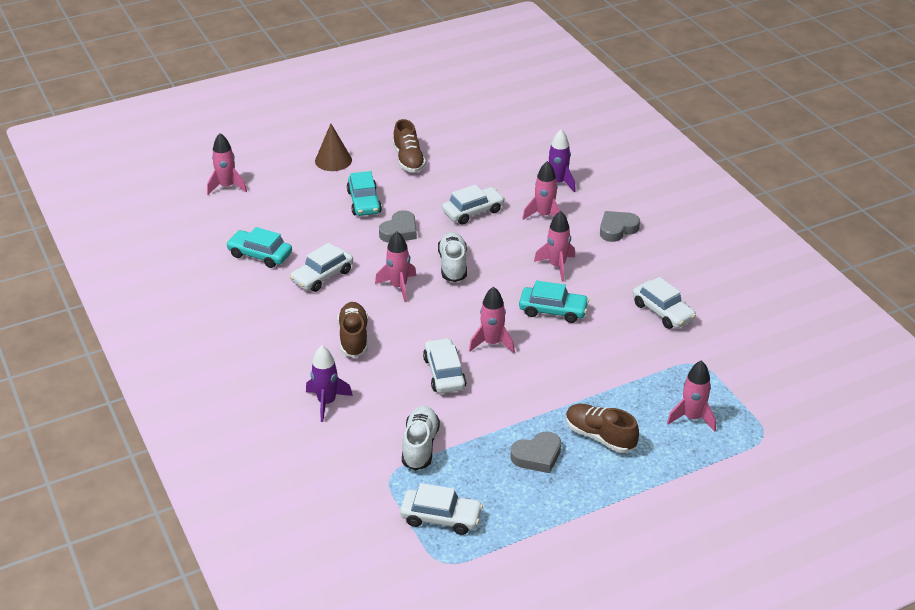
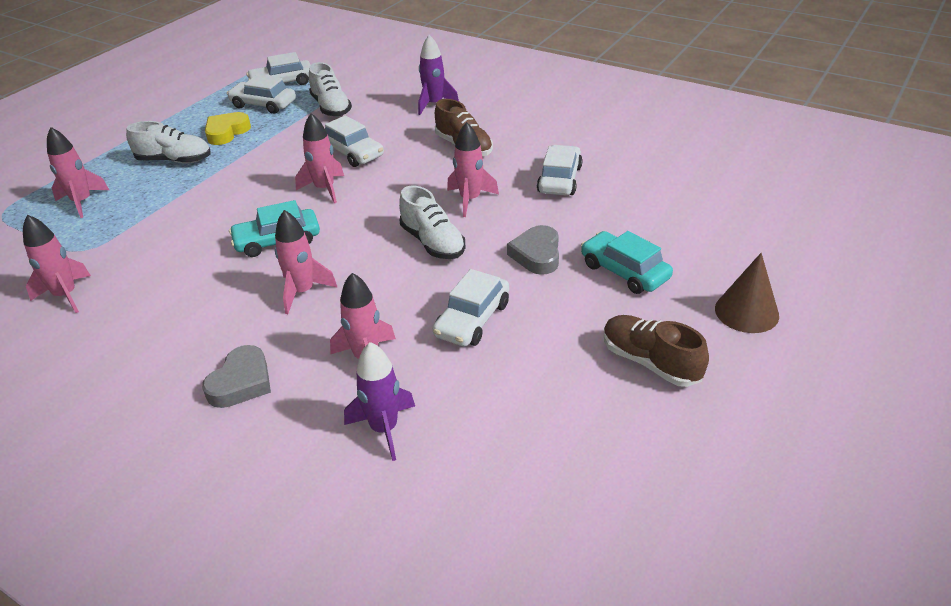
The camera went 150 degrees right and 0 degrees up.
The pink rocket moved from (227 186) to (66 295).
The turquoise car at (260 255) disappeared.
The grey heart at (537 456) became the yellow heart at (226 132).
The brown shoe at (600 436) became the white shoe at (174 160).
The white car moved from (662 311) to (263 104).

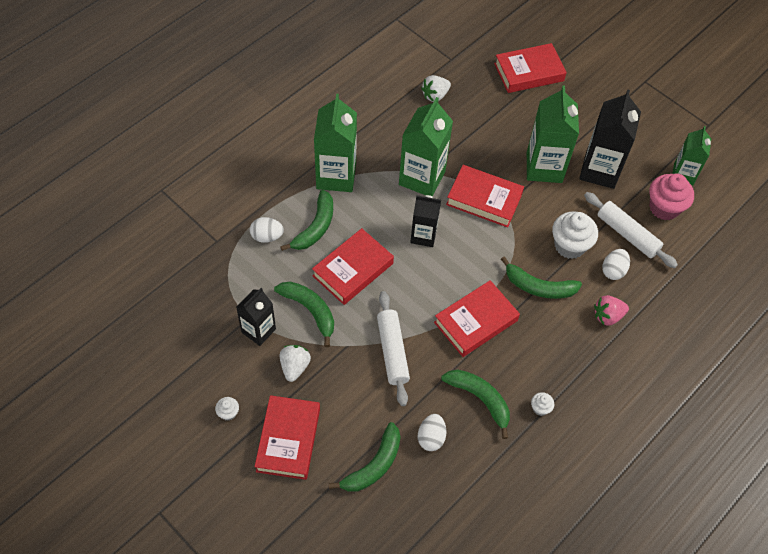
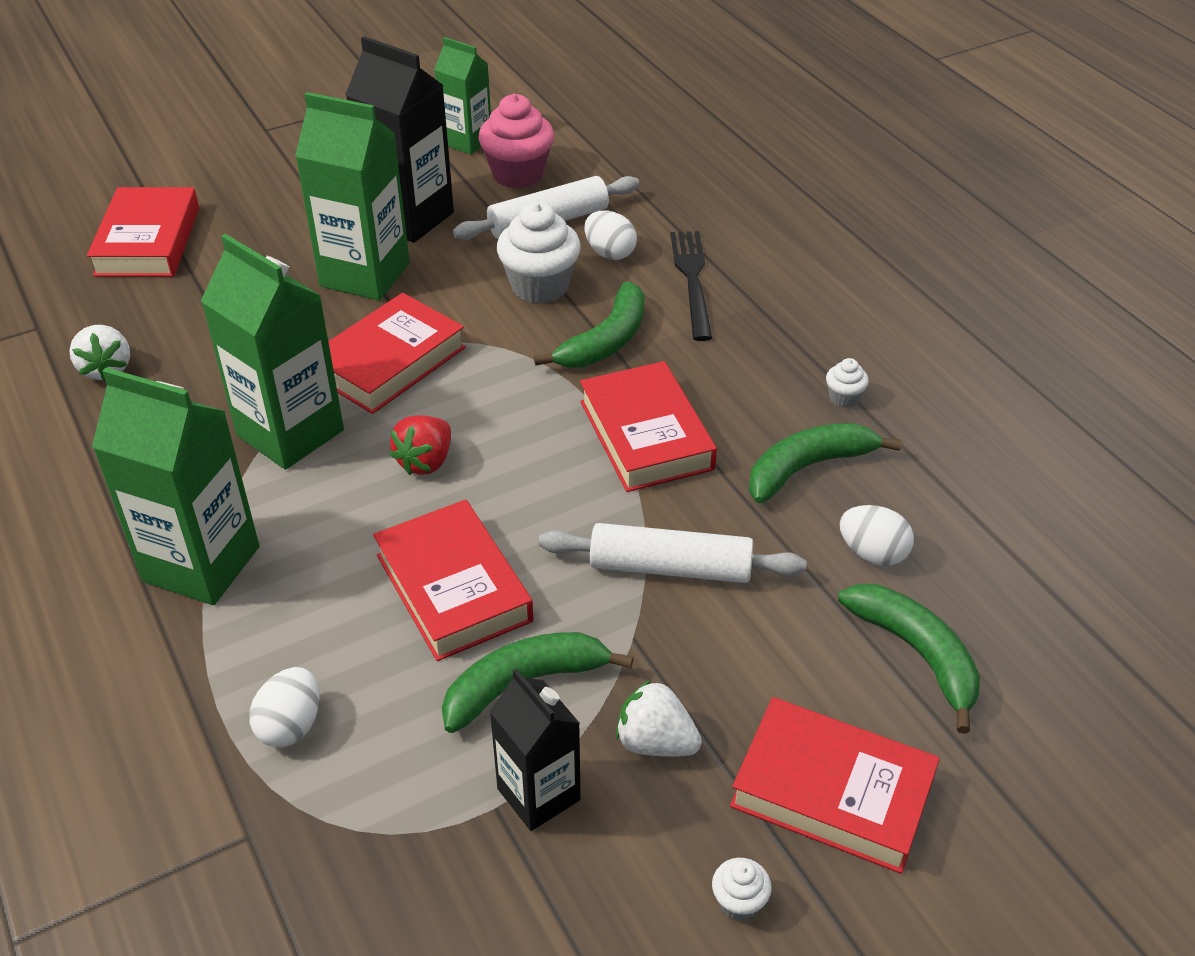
The camera went 70 degrees left and 15 degrees down.
The green banana at (315 227) disappeared.
The black carton at (423 235) was replaced by the red strawberry at (425 461).
The pink strawberry at (607 316) was replaced by the black fork at (692 280).

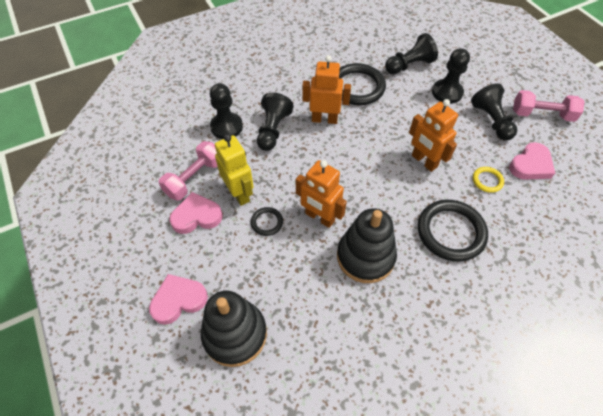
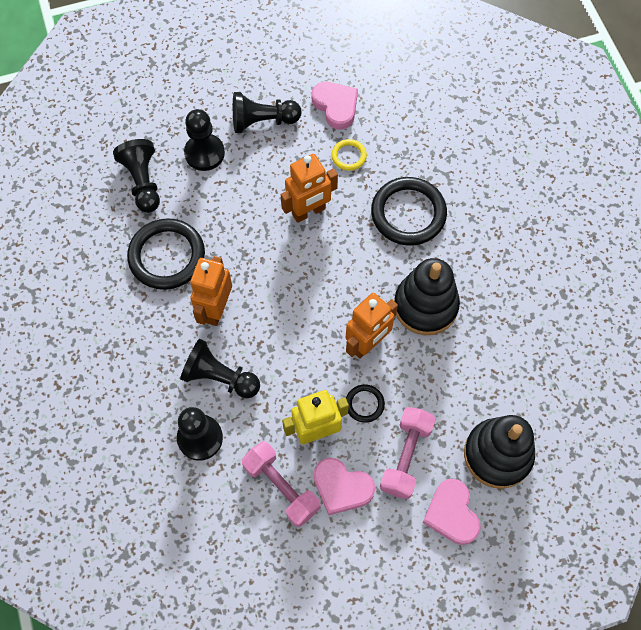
The camera went 80 degrees left and 10 degrees up.
The pink heart at (196 216) turned 60 degrees counterclockwise.
The pink dumbbell moved from (541 114) to (406 457).

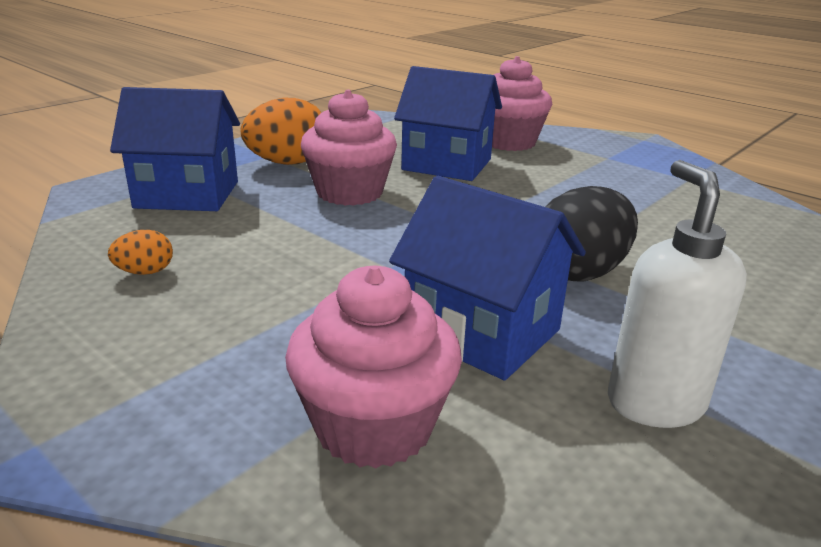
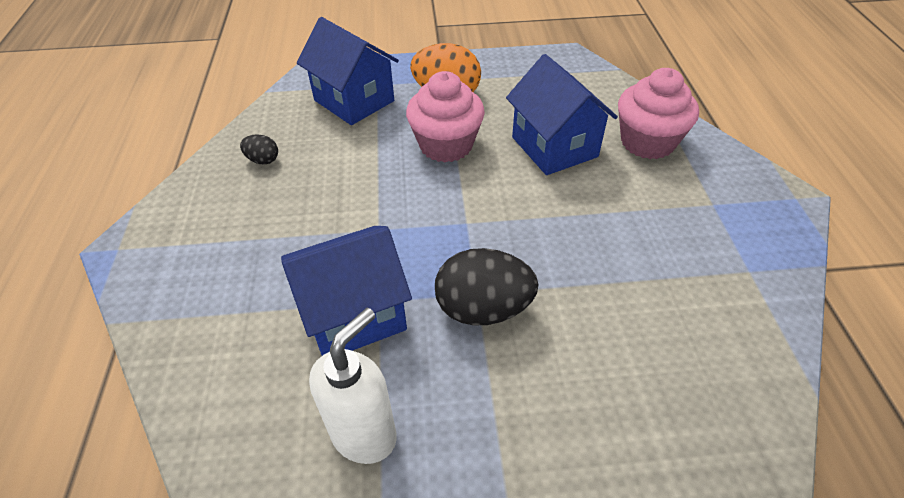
The camera went 45 degrees right and 20 degrees up.
The orange egg at (145 272) became the black egg at (263 160).
The pink cupcake at (374 426) disappeared.
The blue house at (482 332) turned 75 degrees clockwise.

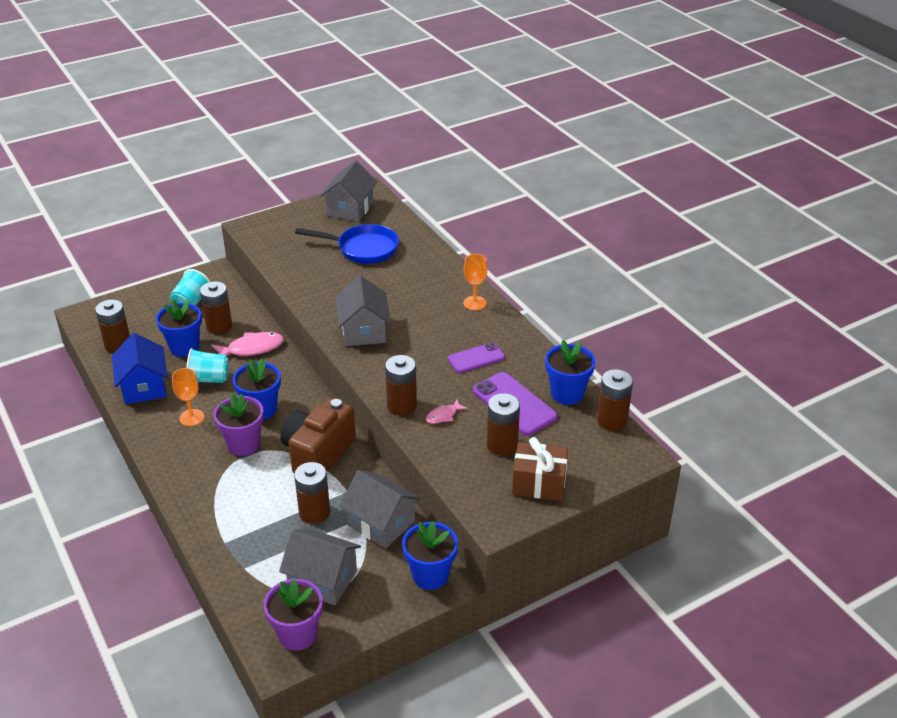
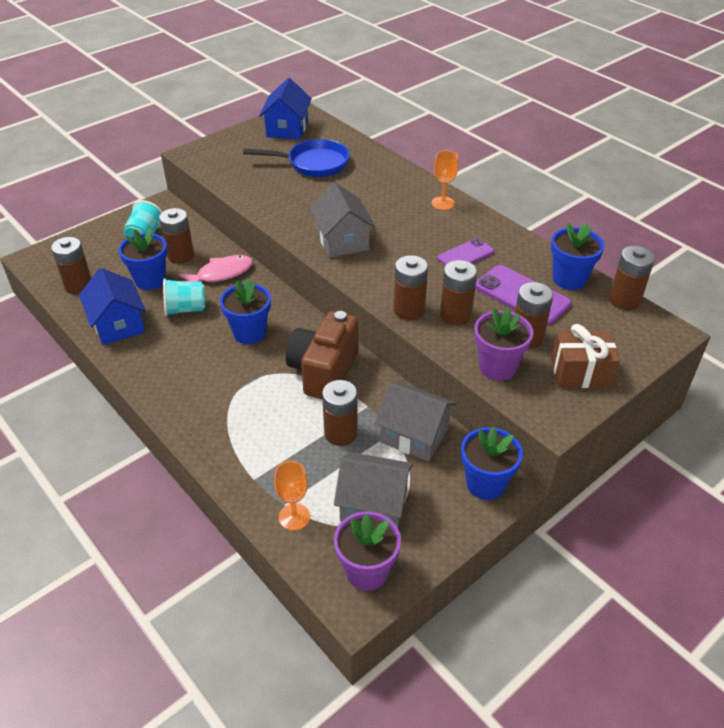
The camera went 10 degrees left and 5 degrees up.
The orange goblet moved from (191 417) to (294 517).
The purple flower pot moved from (243 444) to (497 367).
The grey house at (350 209) became the blue house at (287 129).
The pink fish at (443 415) was replaced by the brown battery at (455 315).

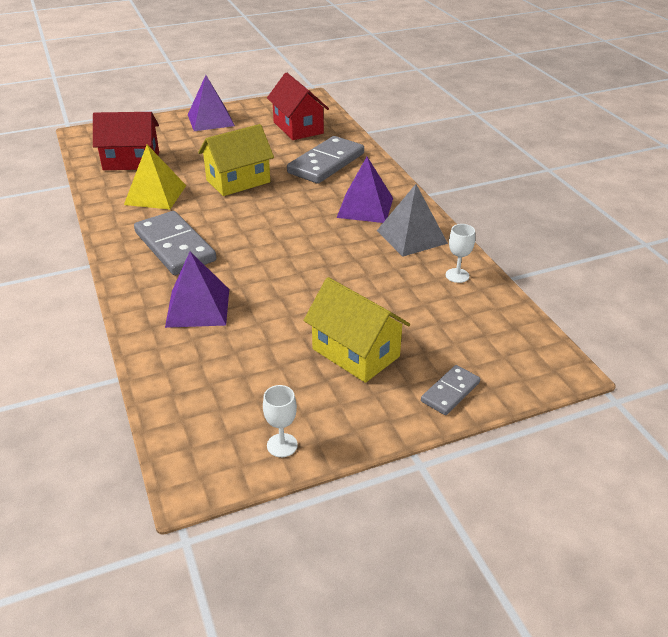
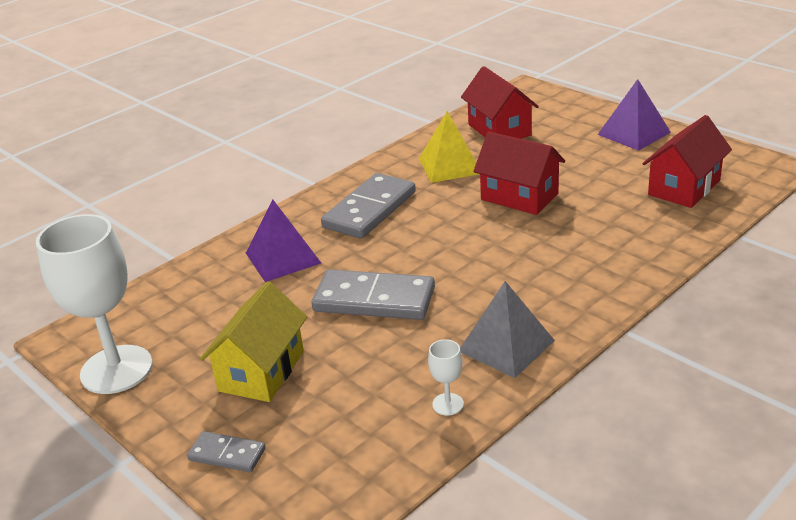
The camera went 70 degrees right and 5 degrees down.
The yellow house at (238 181) became the red house at (519 196).
The white goblet at (282 445) changed to 2.46 times the size.
The grey domino moved from (326 163) to (374 300).
The purple pyramid at (365 207) disappeared.

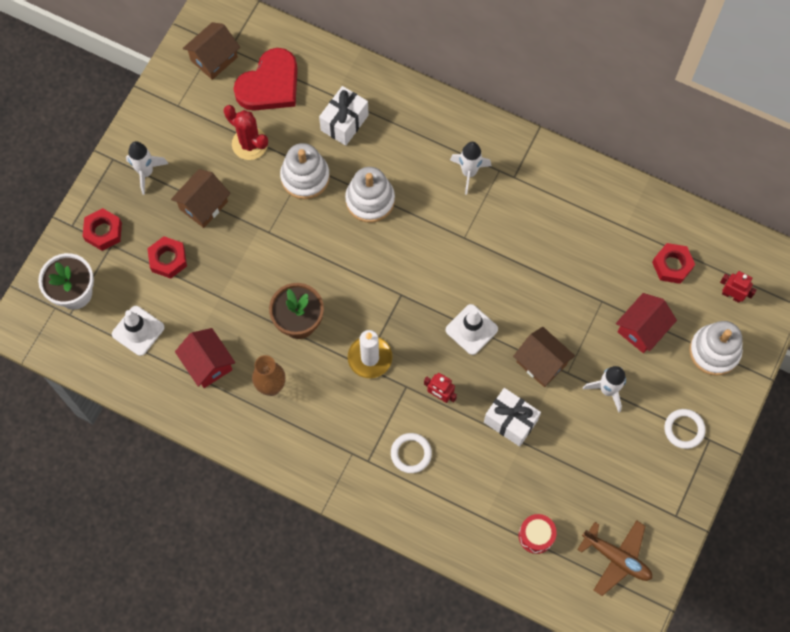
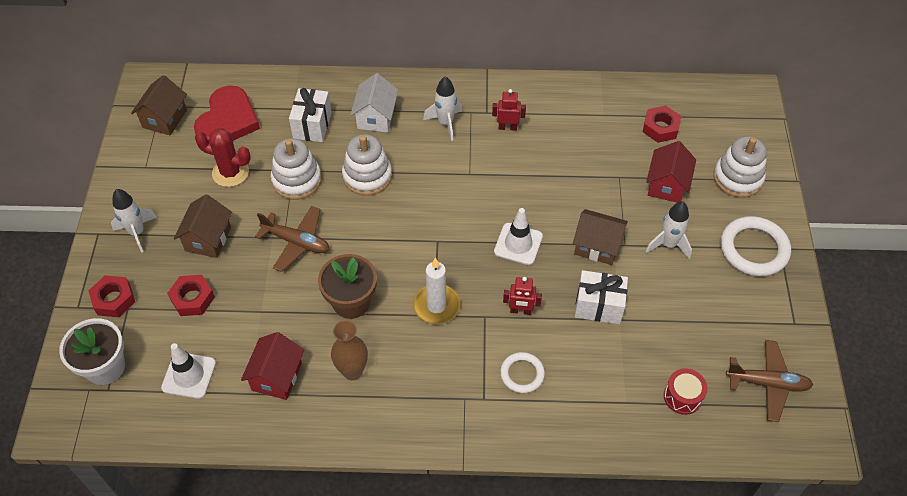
The camera went 25 degrees left and 15 degrees down.
The red house at (208 364) turned 75 degrees clockwise.
The white ring at (684 429) changed to 1.69 times the size.
The red robot moved from (731 295) to (507 127).
The brown plane at (296 242) appeared.
The white house at (376 117) appeared.

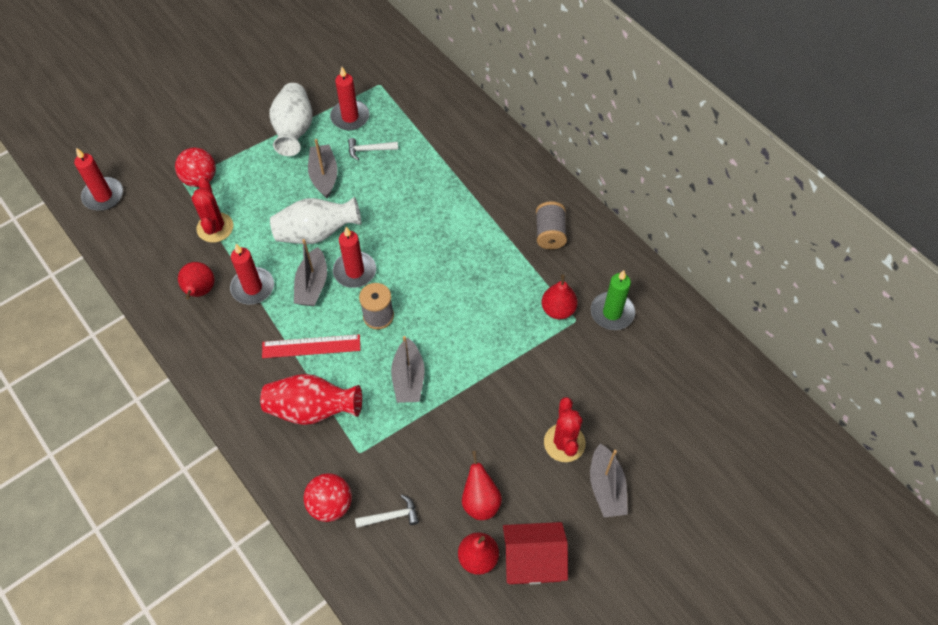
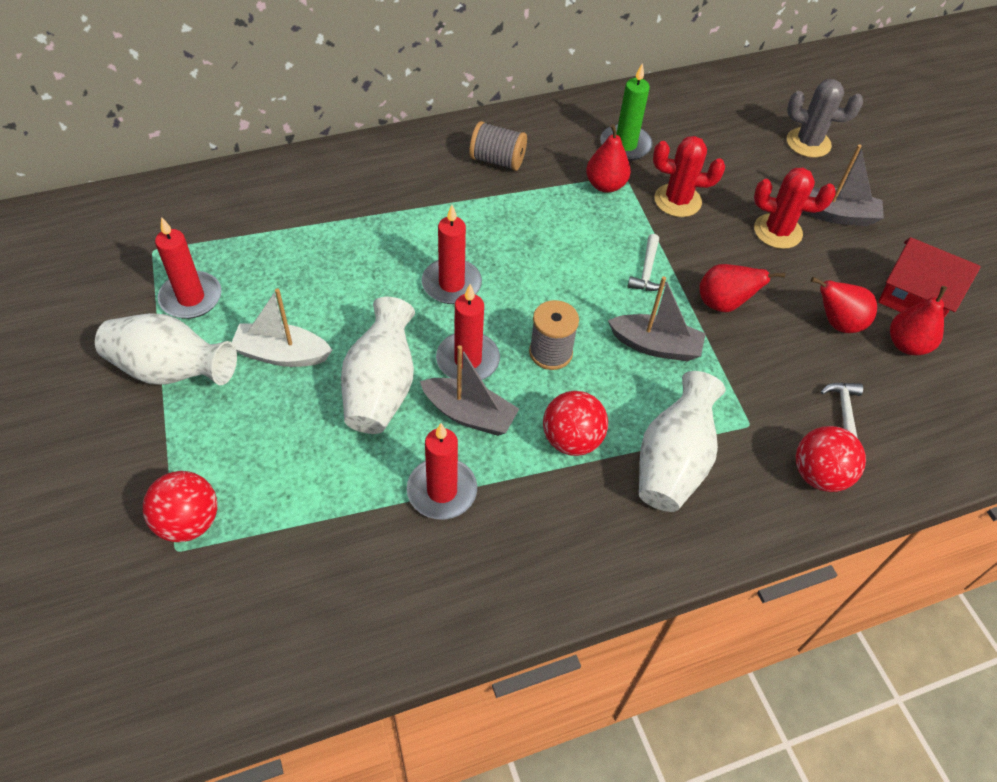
The camera went 75 degrees left and 5 degrees down.
The red candle moved from (103 196) to (451 284).
The red pear moved from (200 291) to (723 304).
The red cactus moved from (215 227) to (677 200).
The red vase at (312 409) became the white vase at (673 462).
The red ruler at (311 346) was replaced by the red ball at (571 440).
The grey boat at (324 176) became the white boat at (282 354).
The white hammer moved from (369 150) to (647 271).
The red house at (533 560) turned 75 degrees counterclockwise.
The grey cactus at (808 143) appeared.

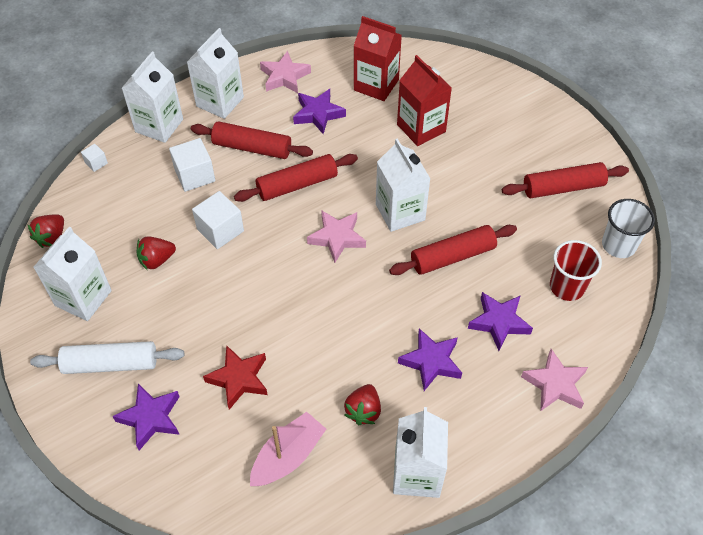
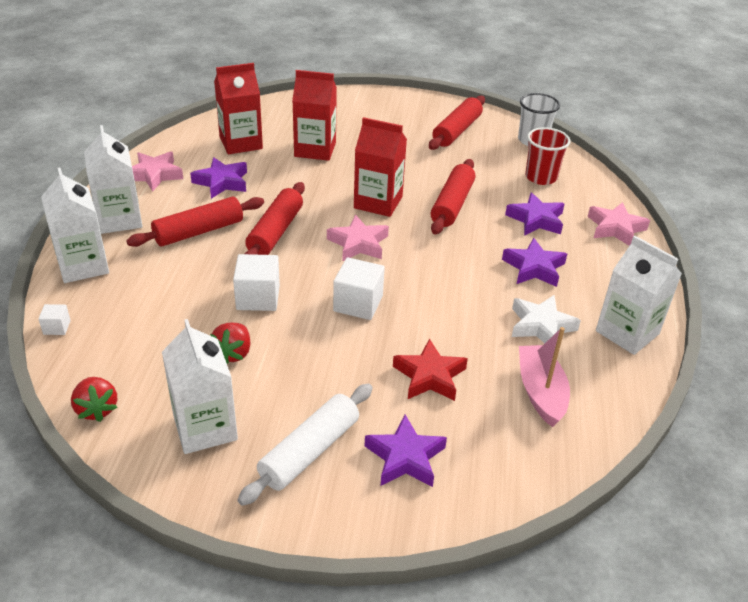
The camera went 50 degrees left and 15 degrees down.
The white cube moved from (195 175) to (358 303).
The red strawberry at (363 411) was replaced by the white star at (541 326).
The white carton at (400 212) became the red carton at (378 202).

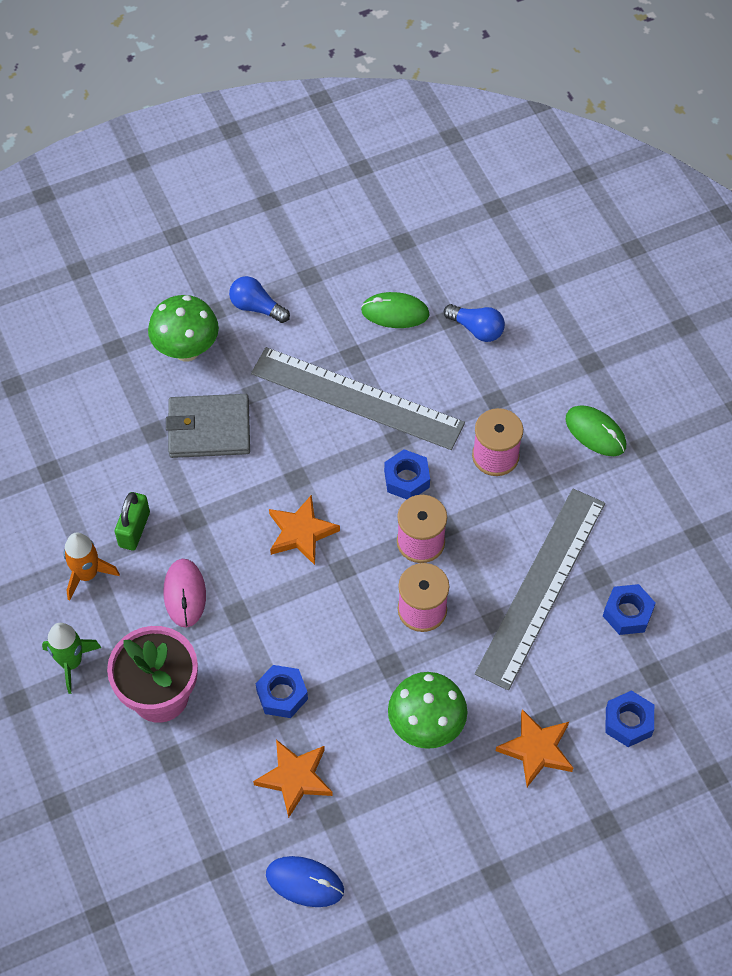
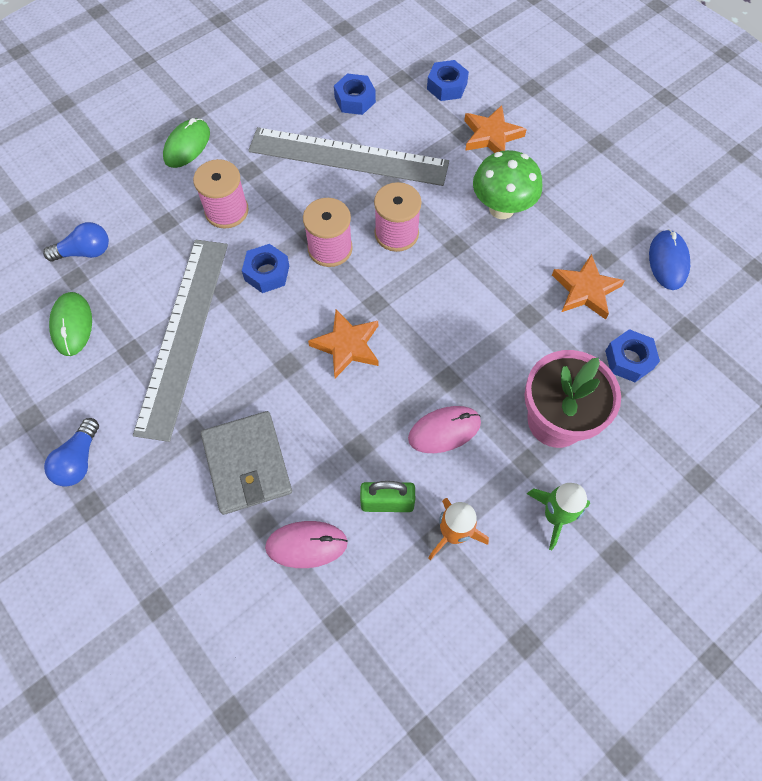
The camera went 105 degrees left and 5 degrees up.
The green mushroom at (186 350) disappeared.
The blue nut moved from (282 695) to (629 360).
The blue light bulb at (476 329) turned 60 degrees clockwise.
The pink mouse at (306 545) appeared.

